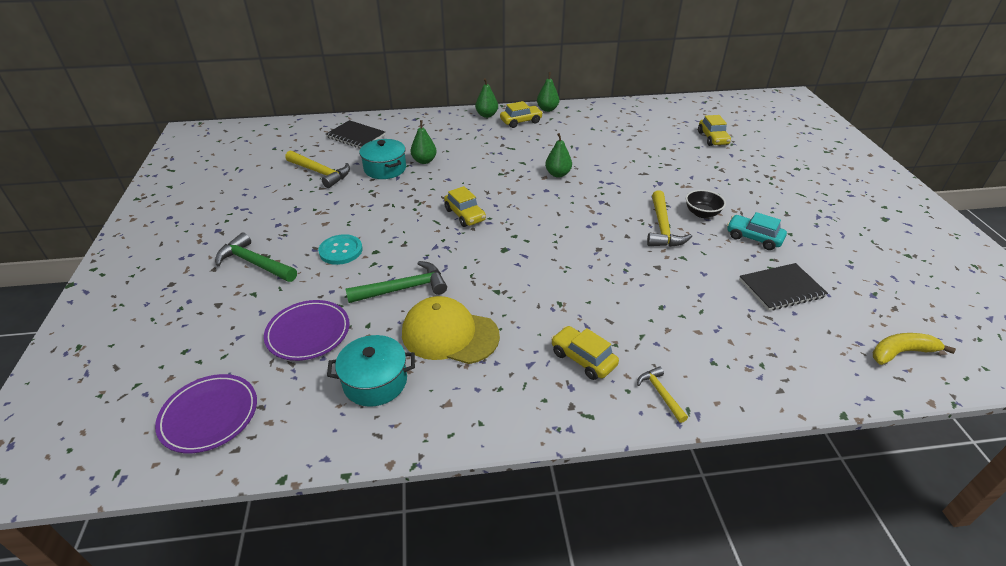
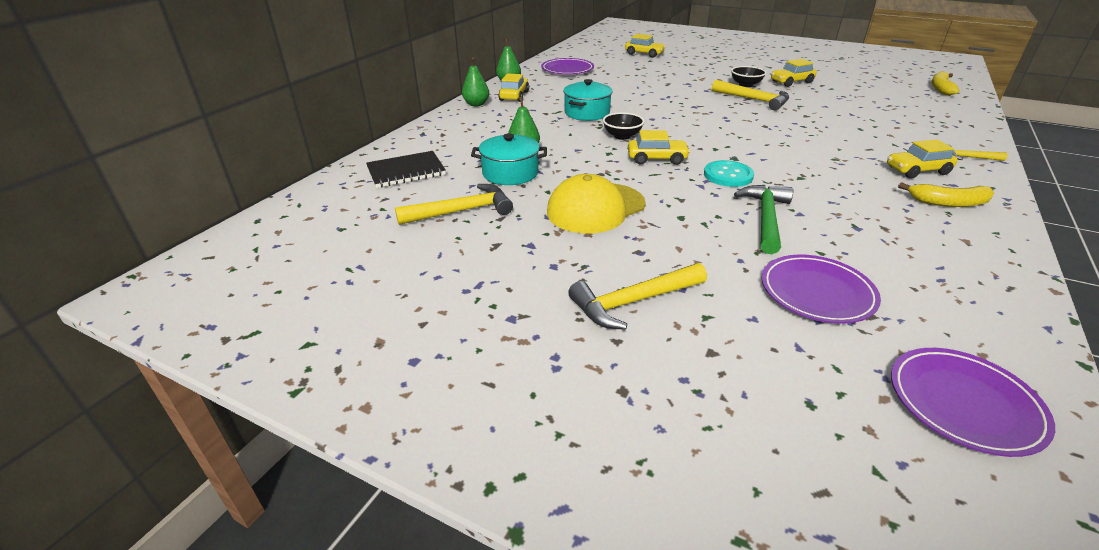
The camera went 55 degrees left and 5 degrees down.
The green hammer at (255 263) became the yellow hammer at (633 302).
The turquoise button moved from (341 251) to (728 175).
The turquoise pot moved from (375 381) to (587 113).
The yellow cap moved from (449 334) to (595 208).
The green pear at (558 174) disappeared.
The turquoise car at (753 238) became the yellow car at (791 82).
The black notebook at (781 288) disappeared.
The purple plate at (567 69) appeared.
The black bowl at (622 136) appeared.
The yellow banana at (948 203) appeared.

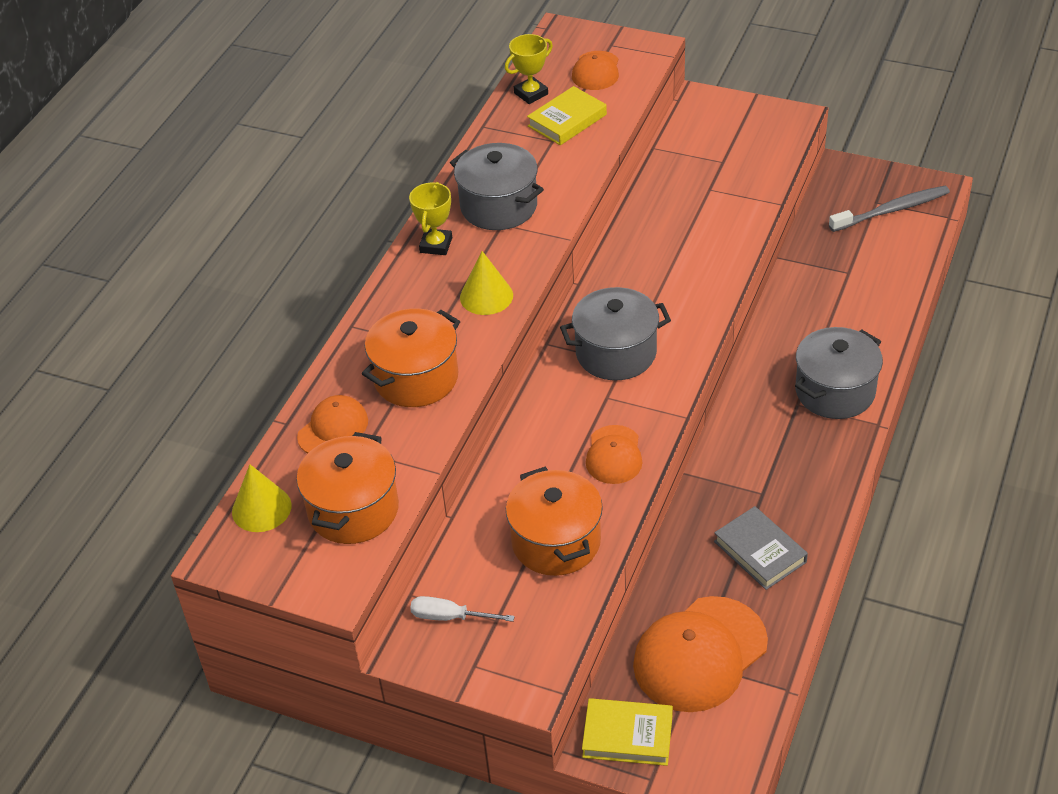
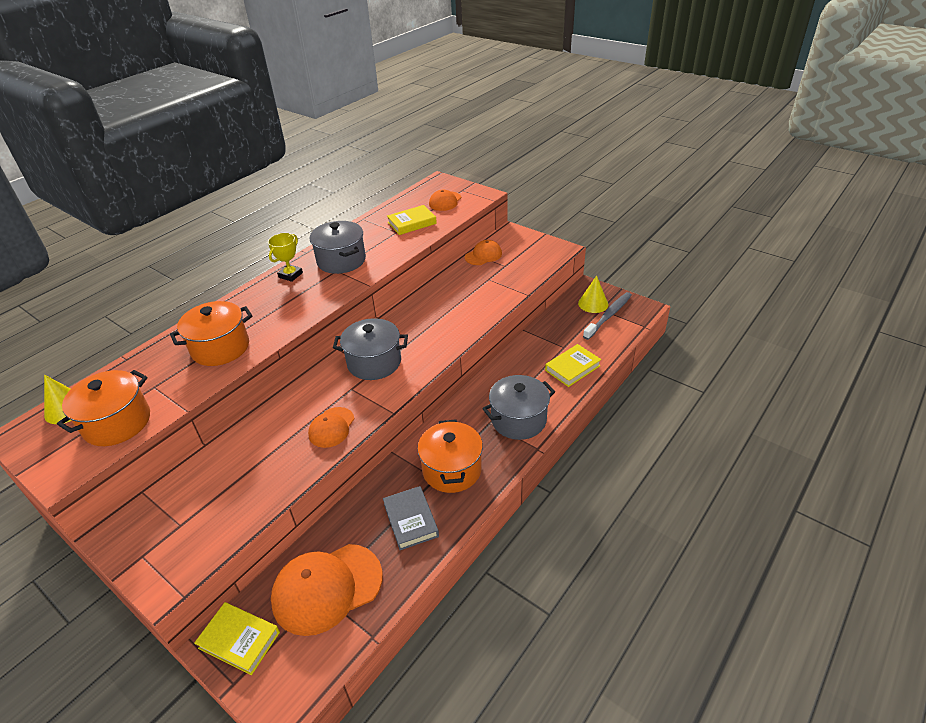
The camera went 15 degrees right and 5 degrees down.
The orange cap moved from (333 428) to (483 255).
The white screwdriver at (450 617) disappeared.
The yellow cone moved from (486 296) to (593 303).
The yellow trophy at (531 94) disappeared.
The orange pot moved from (556 542) to (452 470).
The grey toothbrush at (892 210) turned 45 degrees counterclockwise.
The yellow book at (572 368) appeared.

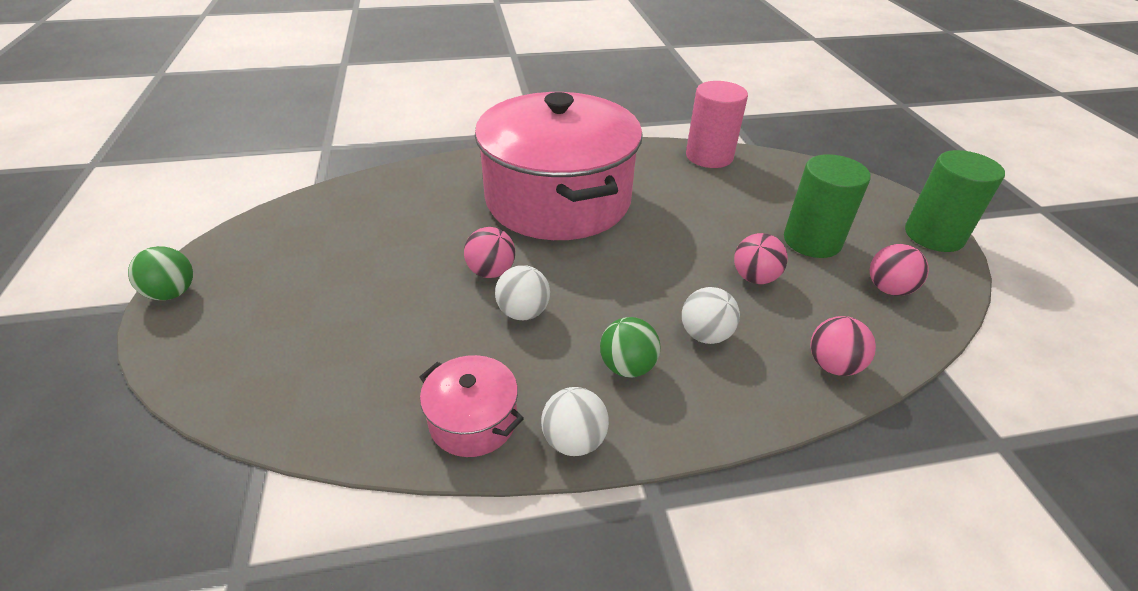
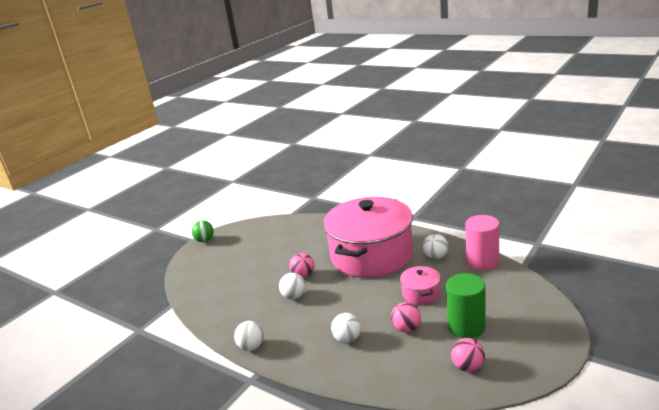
The camera went 50 degrees right and 15 degrees down.
The pink pot moved from (473 420) to (421 294).
The green ball at (627 366) disappeared.
The pink ball at (833 365) disappeared.
The green cylinder at (934 235) disappeared.
The white ball at (436 257) appeared.

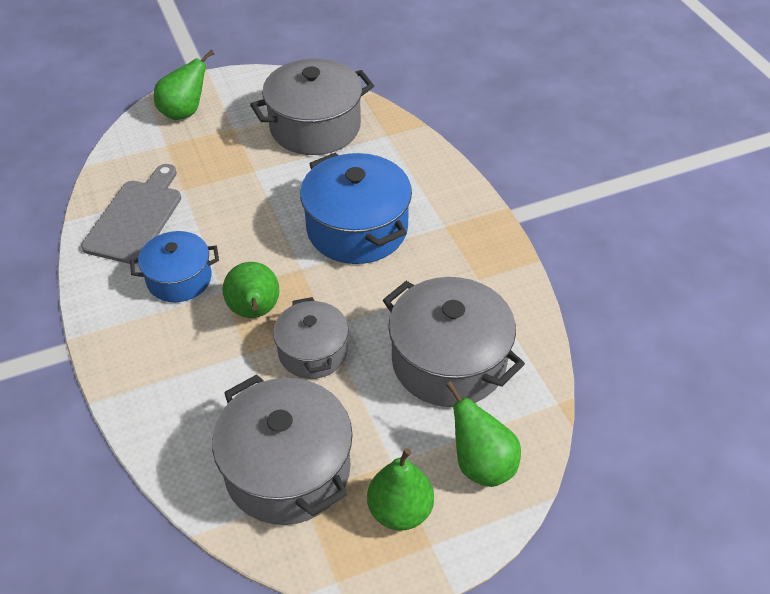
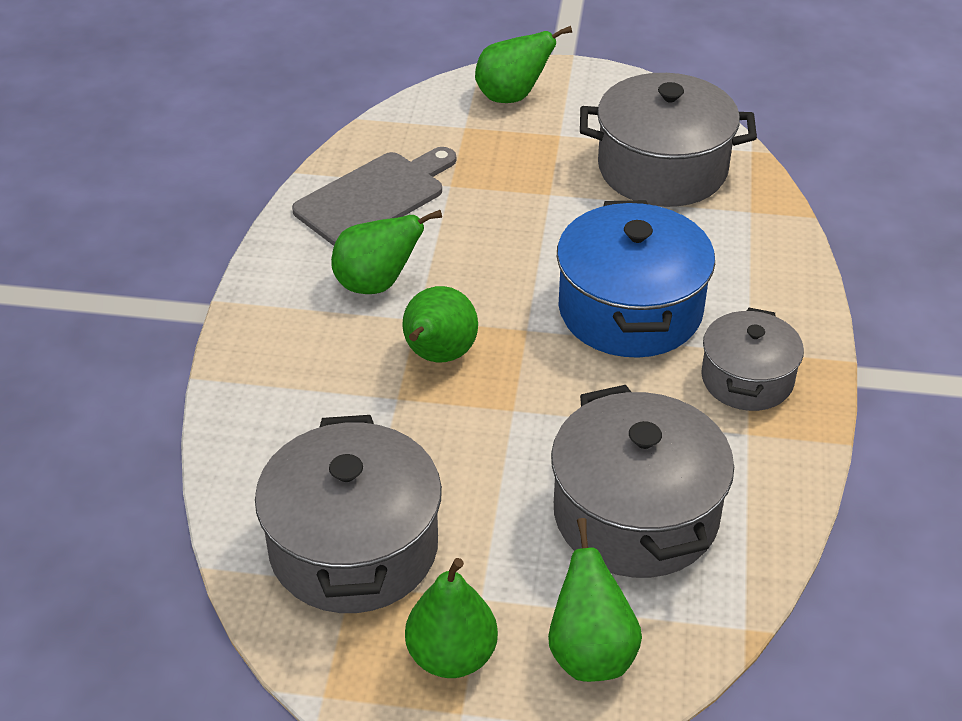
The camera went 30 degrees right and 5 degrees down.
The blue pot at (179 279) was replaced by the green pear at (377 284).
The grey pot moved from (313 352) to (747 379).

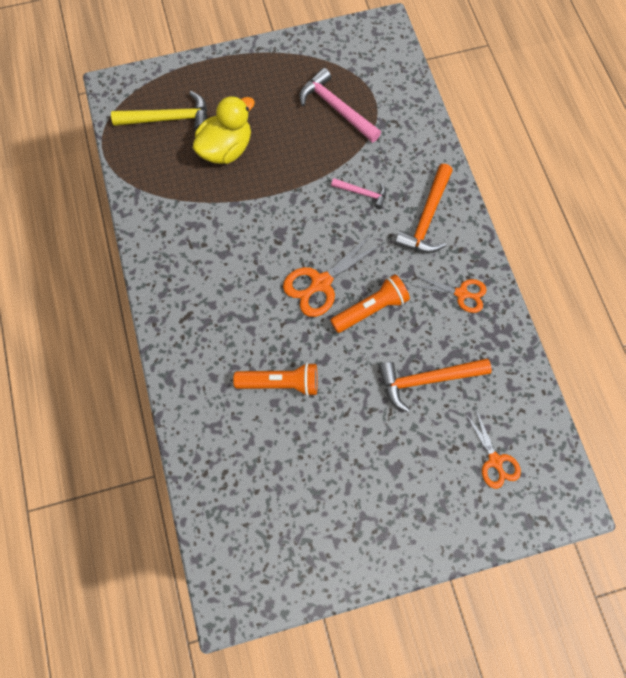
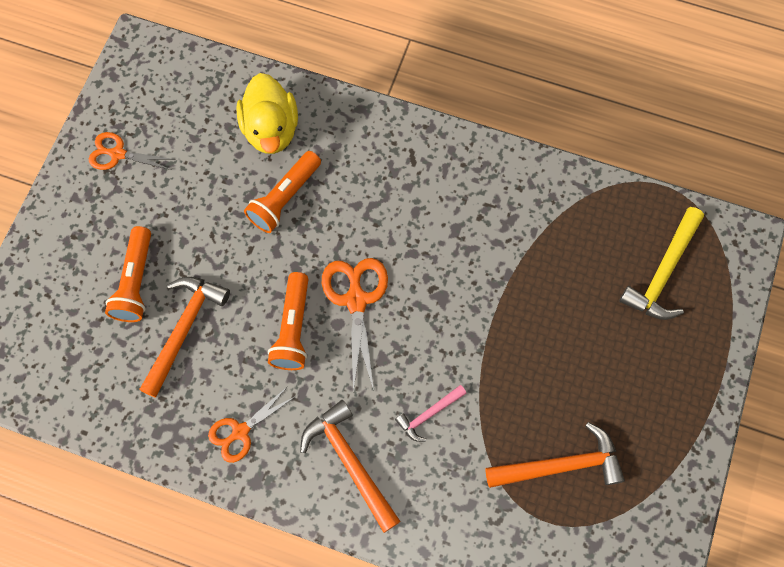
The camera went 125 degrees right and 0 degrees up.
The yellow duck moved from (226 149) to (271 129).
The pink hammer at (336 108) became the orange hammer at (560 465).
The orange scissors moved from (495 461) to (117 154).
The orange flashlight at (136 282) appeared.

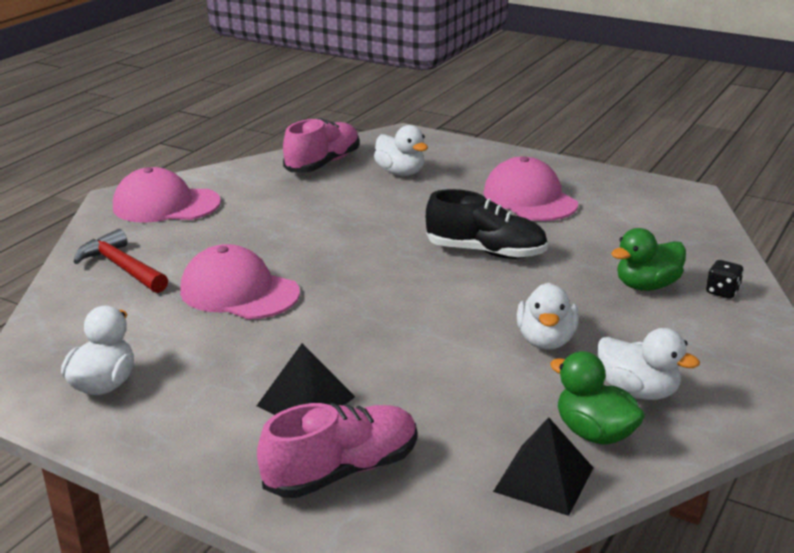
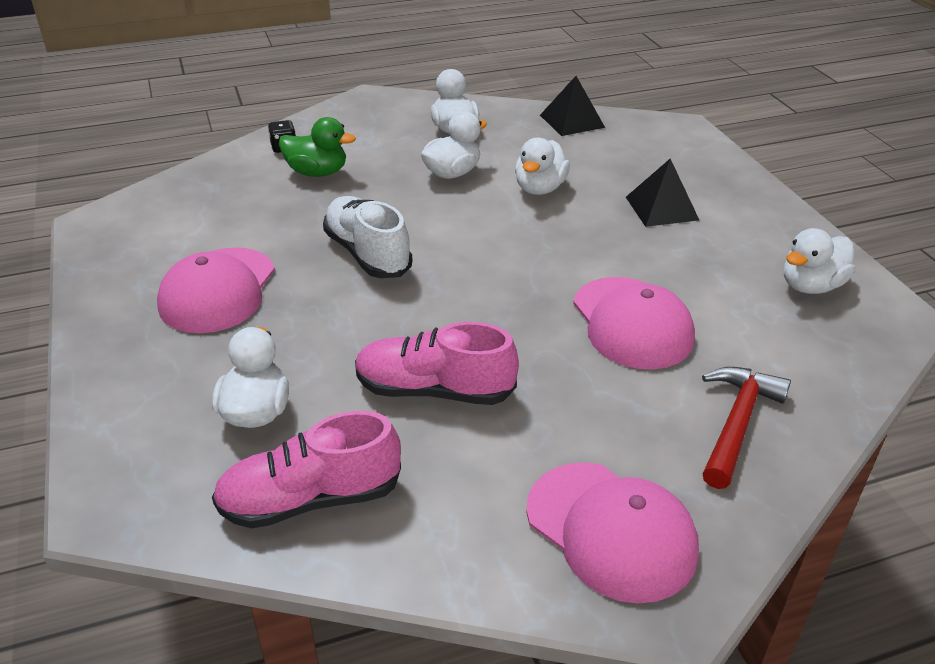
The camera went 140 degrees left and 10 degrees up.
The red hammer at (122 267) turned 150 degrees counterclockwise.
The pink shoe moved from (342 471) to (434 390).
The black shoe at (486 252) became the white shoe at (367 254).
The green duck at (594 433) disappeared.
The white duck at (540 188) appeared.

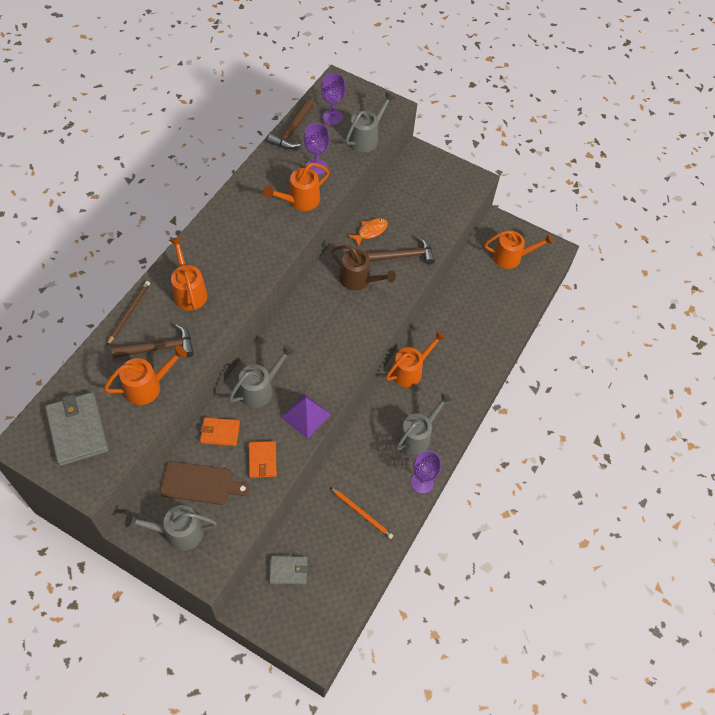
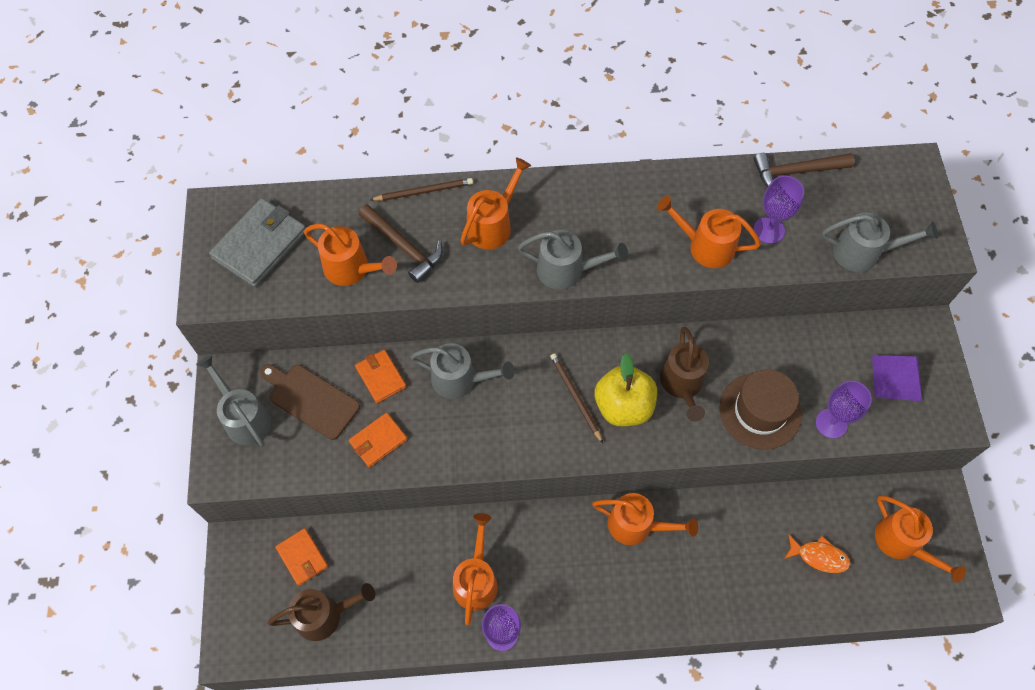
The camera went 60 degrees right and 5 degrees up.
The brown cutting board at (200 483) turned 150 degrees clockwise.
The grey wallet at (288 571) became the orange wallet at (302 557).
The purple pyramid moved from (306 416) to (896 377).
The purple goblet moved from (332 117) to (831 423).
The orange pencil at (362 514) disappeared.
The orange fish moved from (370 231) to (819 556).
The brown hammer at (403 256) was replaced by the brown hat at (760 411).
The grey watering can moved from (418 435) to (567 270).
The brown watering can at (325 615) appeared.
The orange watering can at (476 579) appeared.
The brown pencil at (575 397) appeared.
The yellow apple at (623 406) appeared.

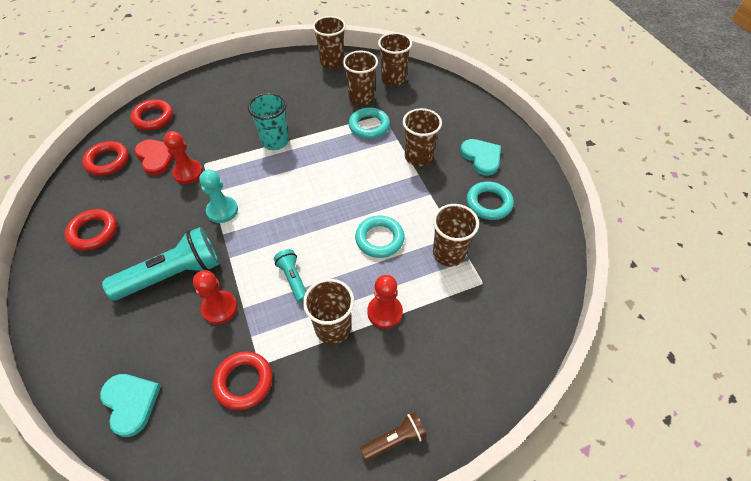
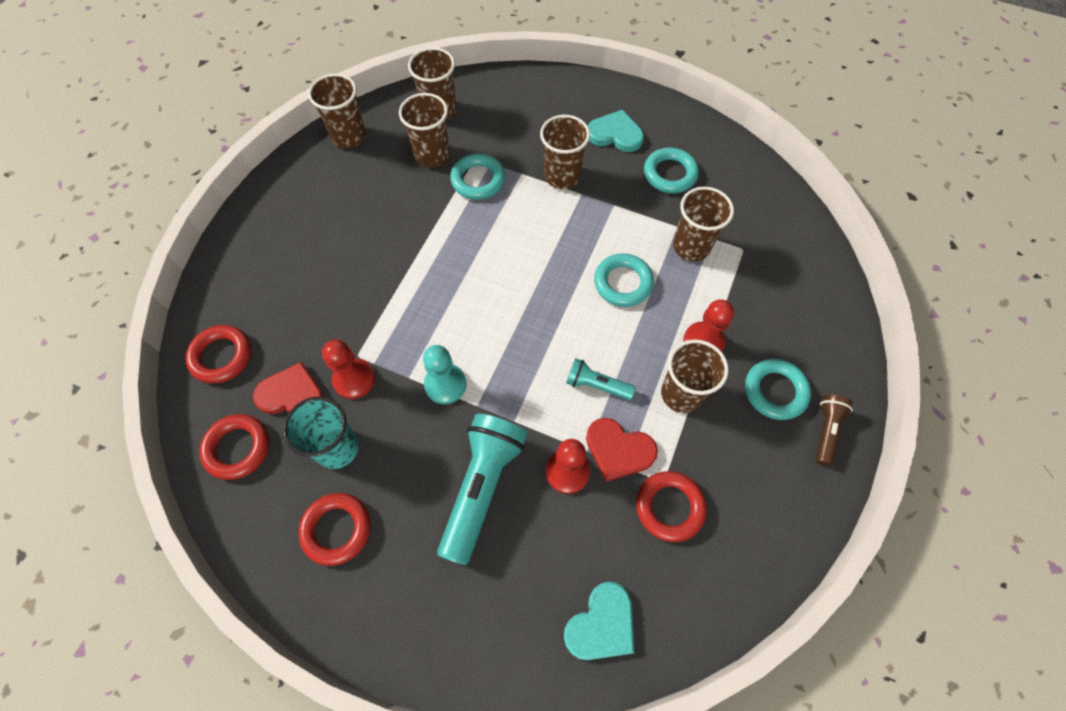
The camera went 45 degrees left and 10 degrees up.
The turquoise heart at (131 403) turned 120 degrees clockwise.
The turquoise cup moved from (275 141) to (337 448).
The red heart at (618 450) appeared.
The turquoise ring at (775 391) appeared.

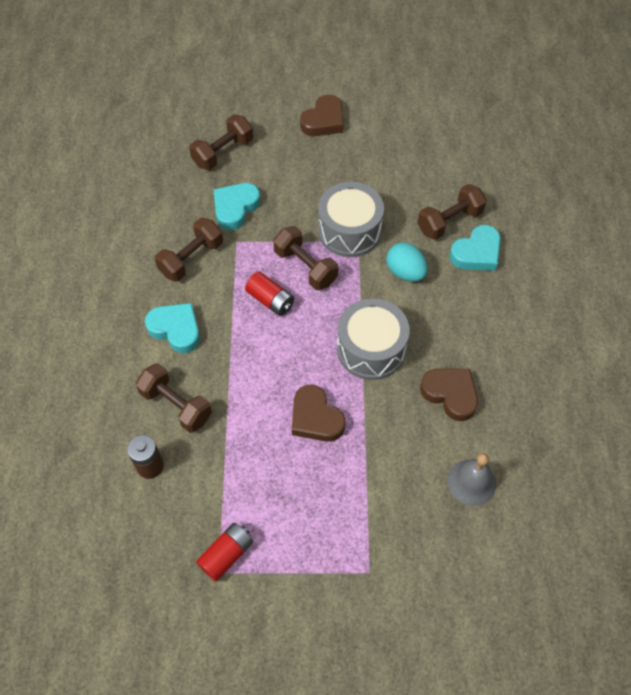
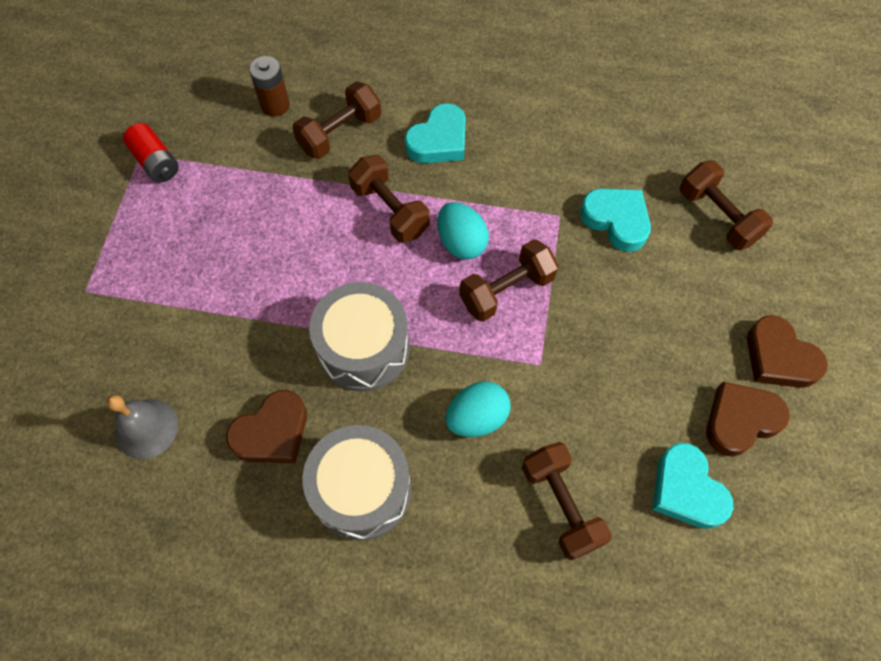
The camera went 100 degrees right and 5 degrees up.
The brown dumbbell moved from (191 258) to (390 210).
The red battery at (270 300) was replaced by the turquoise egg at (461 242).
The brown heart moved from (315 418) to (740 420).
The grey drum moved from (349 231) to (361 489).
The turquoise heart moved from (476 253) to (686 490).

